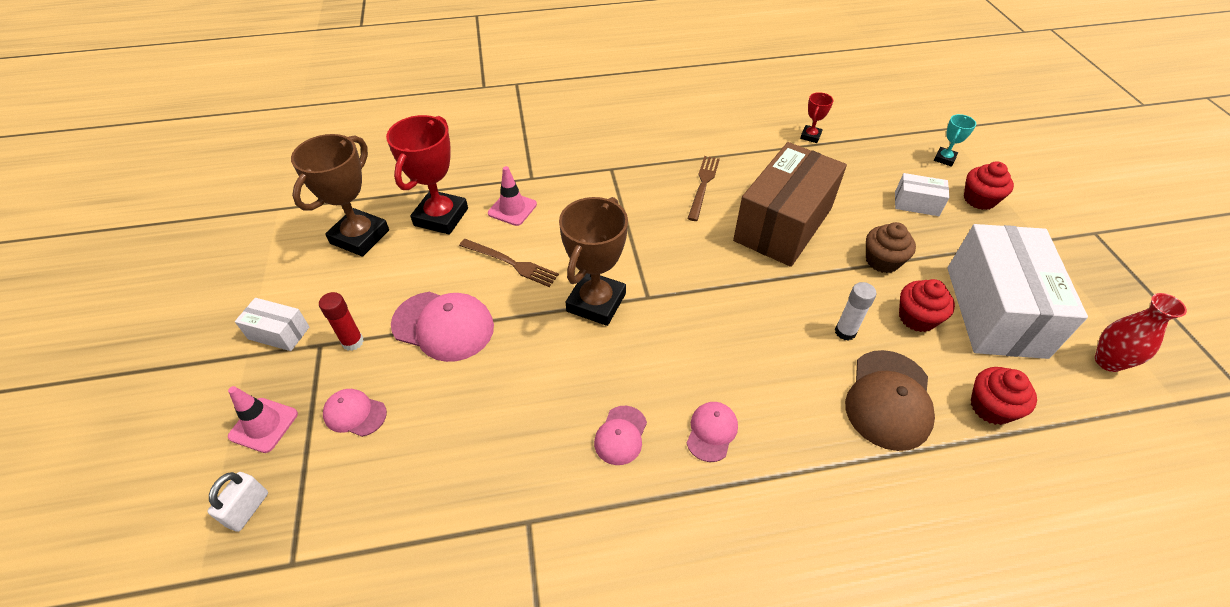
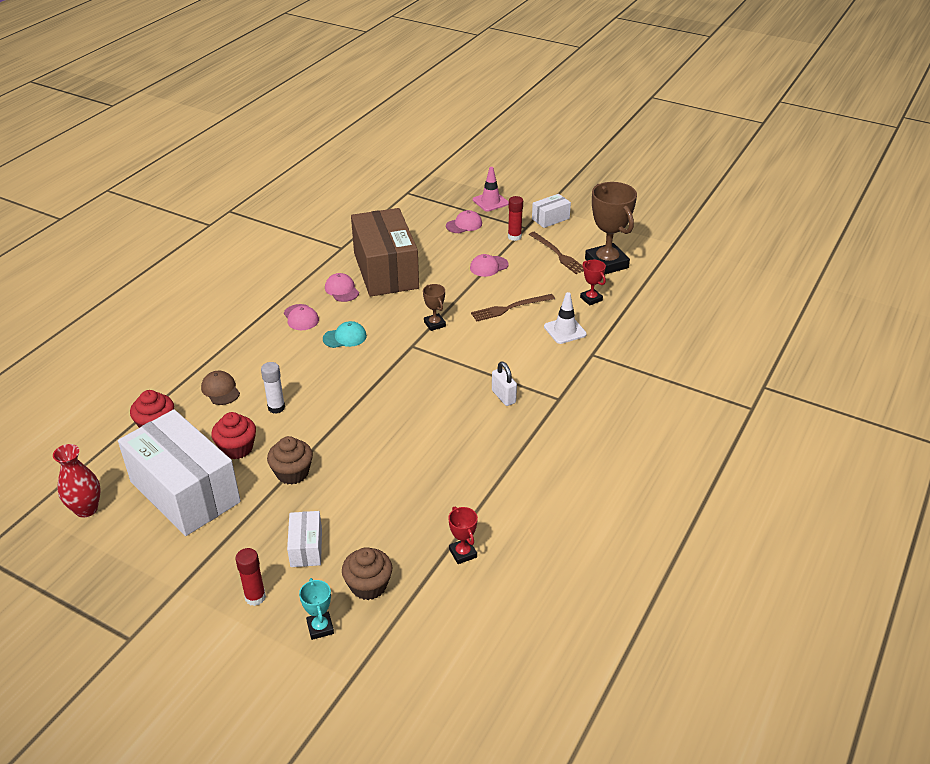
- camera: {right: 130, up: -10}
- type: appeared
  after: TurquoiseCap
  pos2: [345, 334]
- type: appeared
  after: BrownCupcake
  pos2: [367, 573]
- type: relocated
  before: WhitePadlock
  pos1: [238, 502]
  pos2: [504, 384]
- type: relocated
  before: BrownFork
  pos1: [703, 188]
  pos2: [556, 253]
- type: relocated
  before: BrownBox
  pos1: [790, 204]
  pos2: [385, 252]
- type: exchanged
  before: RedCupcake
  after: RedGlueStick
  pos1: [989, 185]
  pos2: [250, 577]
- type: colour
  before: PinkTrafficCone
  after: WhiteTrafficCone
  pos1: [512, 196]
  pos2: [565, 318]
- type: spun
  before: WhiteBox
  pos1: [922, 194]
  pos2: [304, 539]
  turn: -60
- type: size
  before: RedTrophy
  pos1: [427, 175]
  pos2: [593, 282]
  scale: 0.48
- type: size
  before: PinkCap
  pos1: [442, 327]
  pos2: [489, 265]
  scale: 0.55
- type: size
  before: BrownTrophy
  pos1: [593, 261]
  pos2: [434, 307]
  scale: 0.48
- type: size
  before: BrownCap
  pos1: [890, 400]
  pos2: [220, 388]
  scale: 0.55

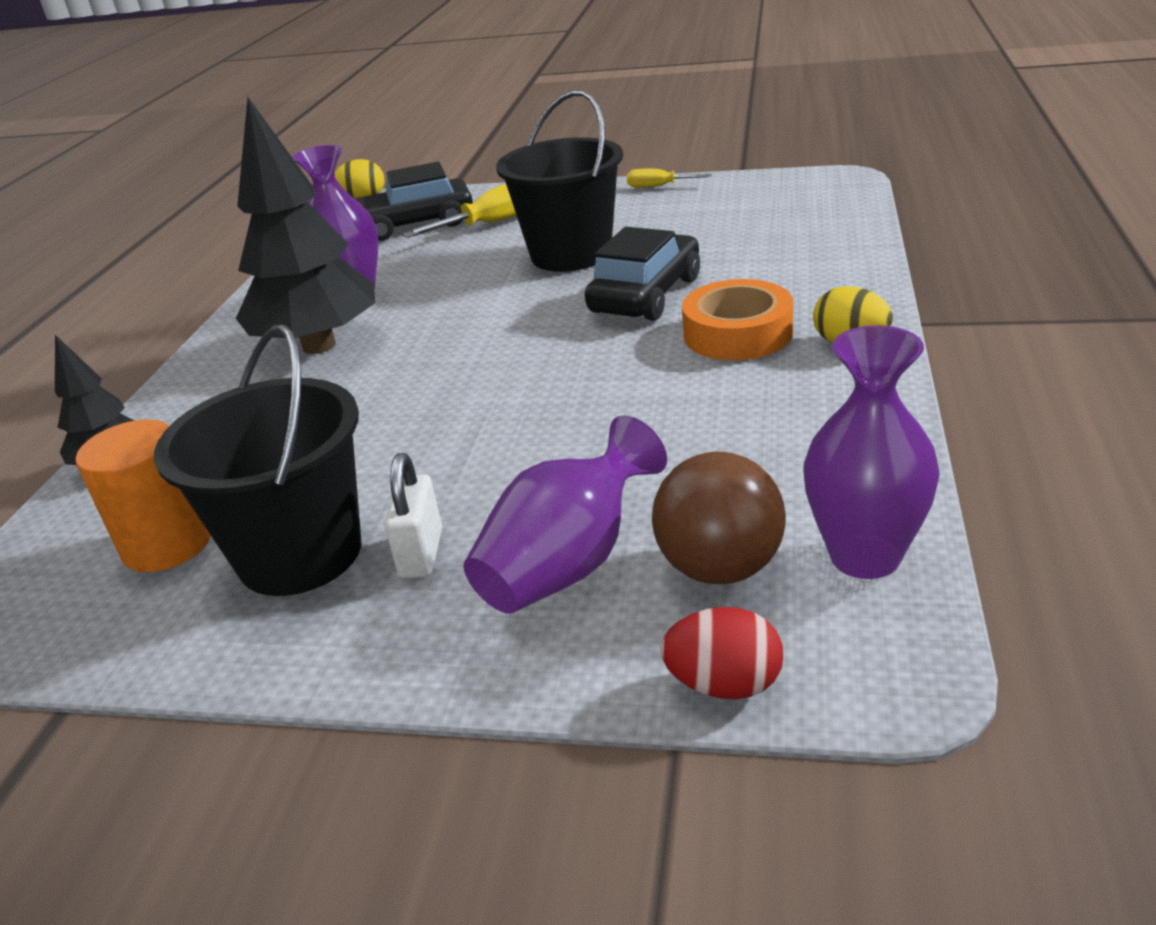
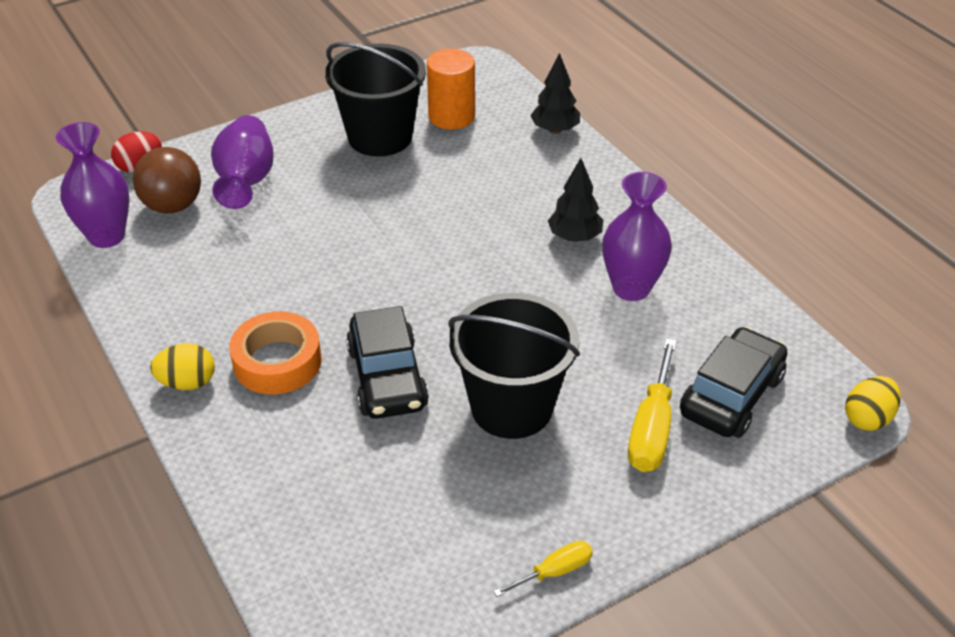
- camera: {right: 135, up: 10}
- type: missing
  before: WhitePadlock
  pos1: [413, 515]
- type: size
  before: BlackTree
  pos1: [305, 226]
  pos2: [575, 200]
  scale: 0.51

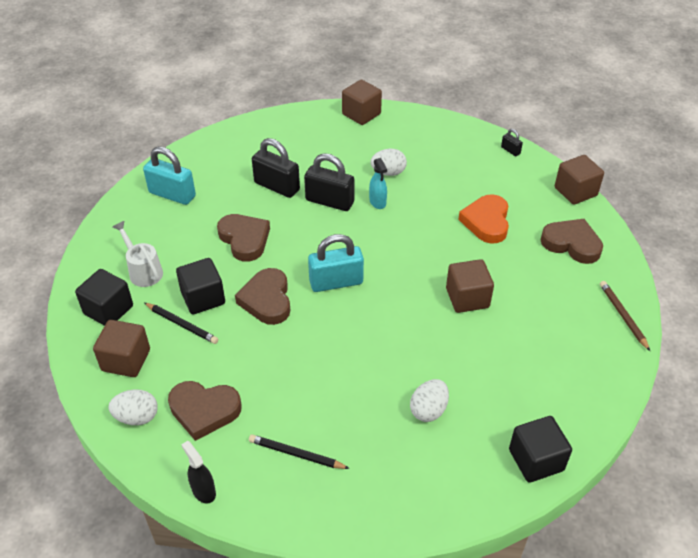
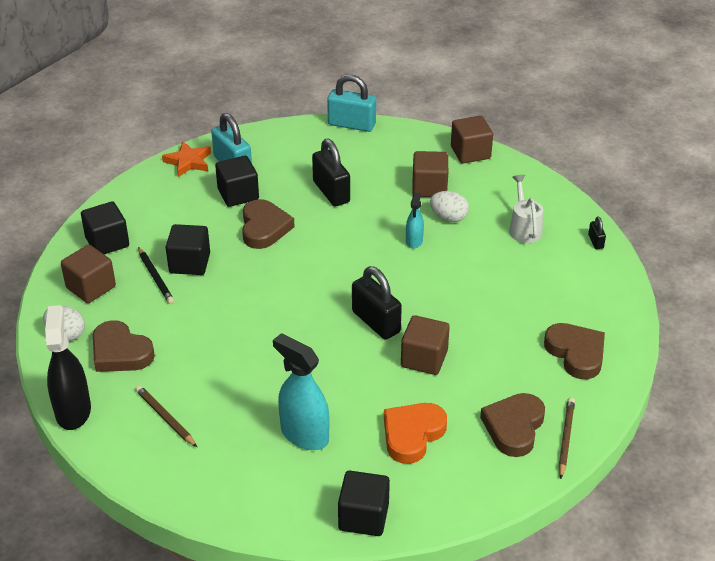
- camera: {right: 30, up: -5}
- type: appeared
  after: OrangeStar
  pos2: [186, 159]
- type: appeared
  after: BlackCube
  pos2: [237, 181]
- type: relocated
  before: WhiteWateringCan
  pos1: [138, 254]
  pos2: [526, 209]
- type: relocated
  before: BrownHeart
  pos1: [262, 296]
  pos2: [512, 425]
- type: relocated
  before: BlackPadlock
  pos1: [329, 182]
  pos2: [377, 303]
- type: relocated
  before: TurquoisePadlock
  pos1: [336, 263]
  pos2: [351, 103]
- type: relocated
  before: OrangeHeart
  pos1: [483, 218]
  pos2: [415, 433]
- type: relocated
  before: BrownCube
  pos1: [579, 180]
  pos2: [430, 174]
- type: exchanged
  before: WhiteEgg
  after: TurquoiseSprayBottle
  pos1: [429, 400]
  pos2: [301, 391]
- type: colour
  before: BlackPencil
  after: BrownPencil
  pos1: [299, 451]
  pos2: [166, 416]
- type: size
  before: BlackSprayBottle
  pos1: [198, 472]
  pos2: [68, 367]
  scale: 1.81

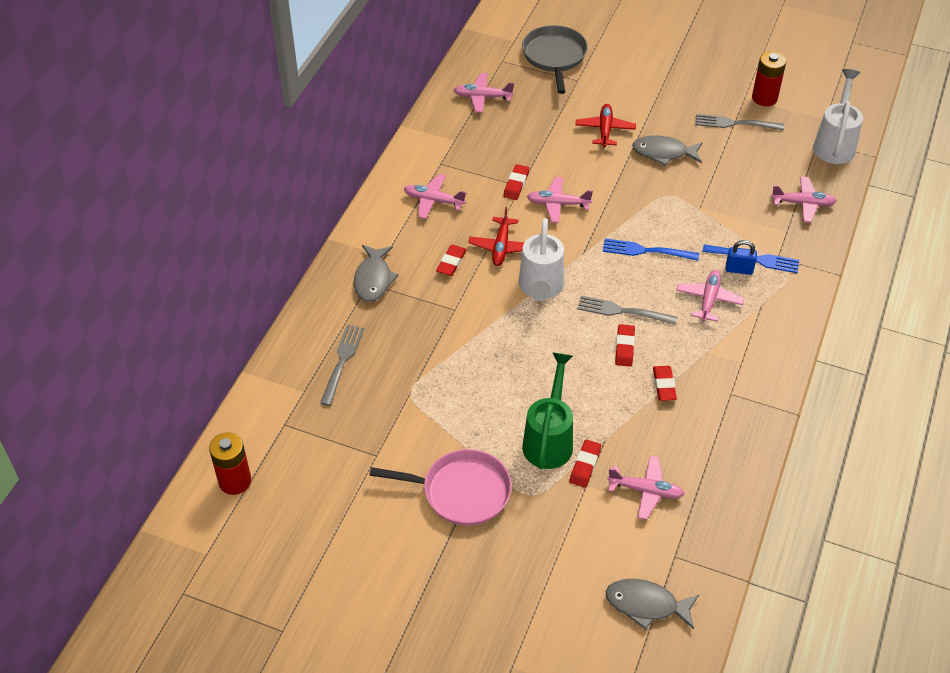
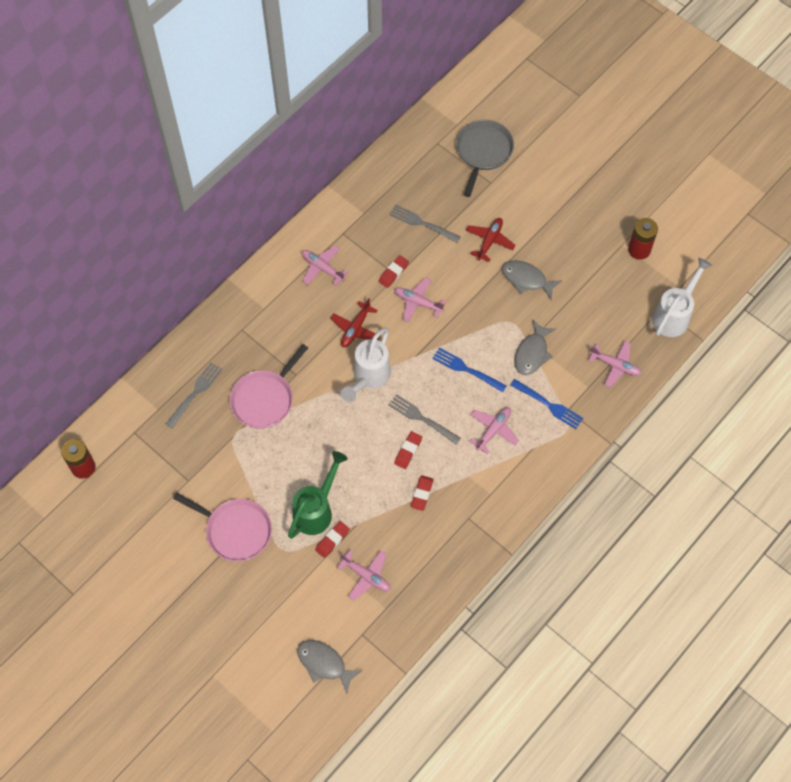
- camera: {right: 20, up: 15}
- type: missing
  before: RedEraser
  pos1: [451, 260]
- type: missing
  before: PinkPlane
  pos1: [484, 93]
- type: missing
  before: BluePadlock
  pos1: [741, 257]
- type: appeared
  after: PinkPan
  pos2: [269, 386]
- type: relocated
  before: GreyFish
  pos1: [376, 273]
  pos2: [535, 347]
- type: relocated
  before: GreyFork
  pos1: [739, 122]
  pos2: [424, 223]

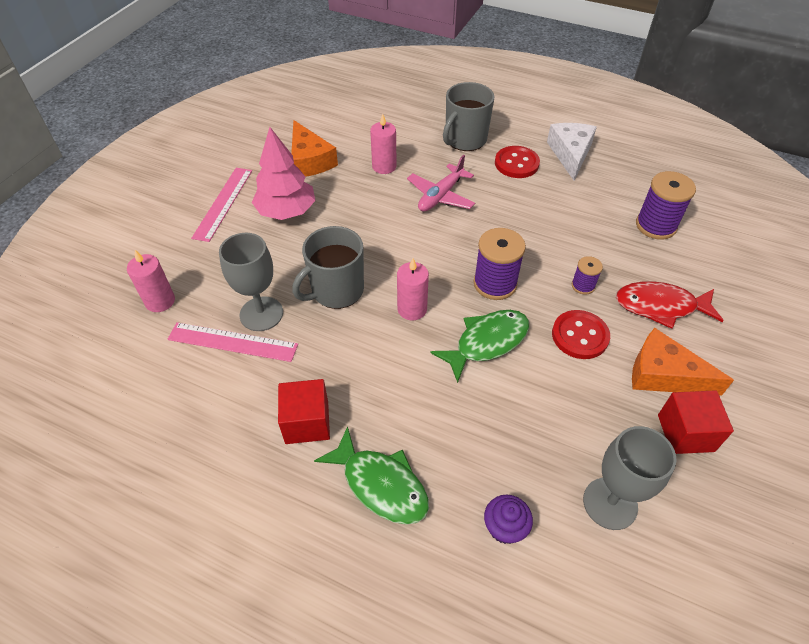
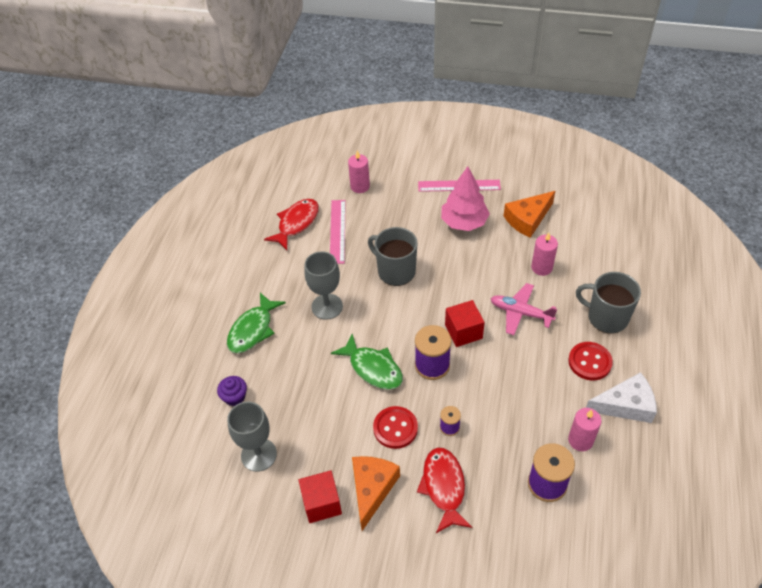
- camera: {right: 80, up: 0}
- type: appeared
  after: RedFish
  pos2: [291, 224]
- type: relocated
  before: GreyGoblet
  pos1: [251, 282]
  pos2: [323, 285]
- type: relocated
  before: RedCube
  pos1: [304, 411]
  pos2: [465, 323]
- type: relocated
  before: PinkCandle
  pos1: [413, 289]
  pos2: [585, 429]

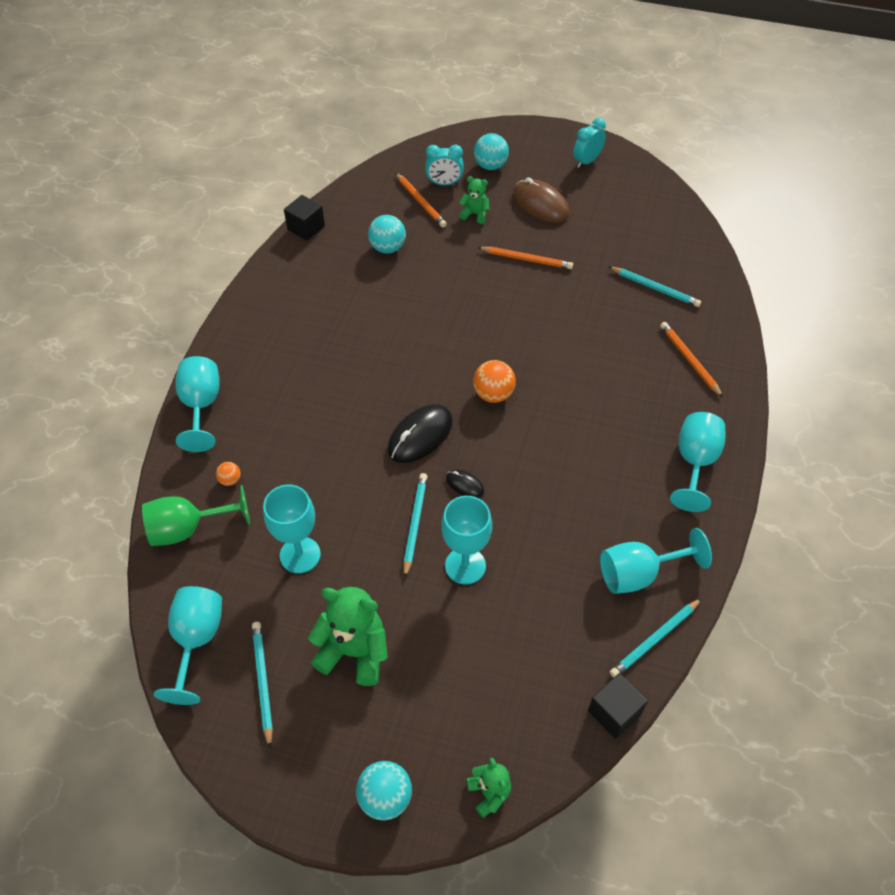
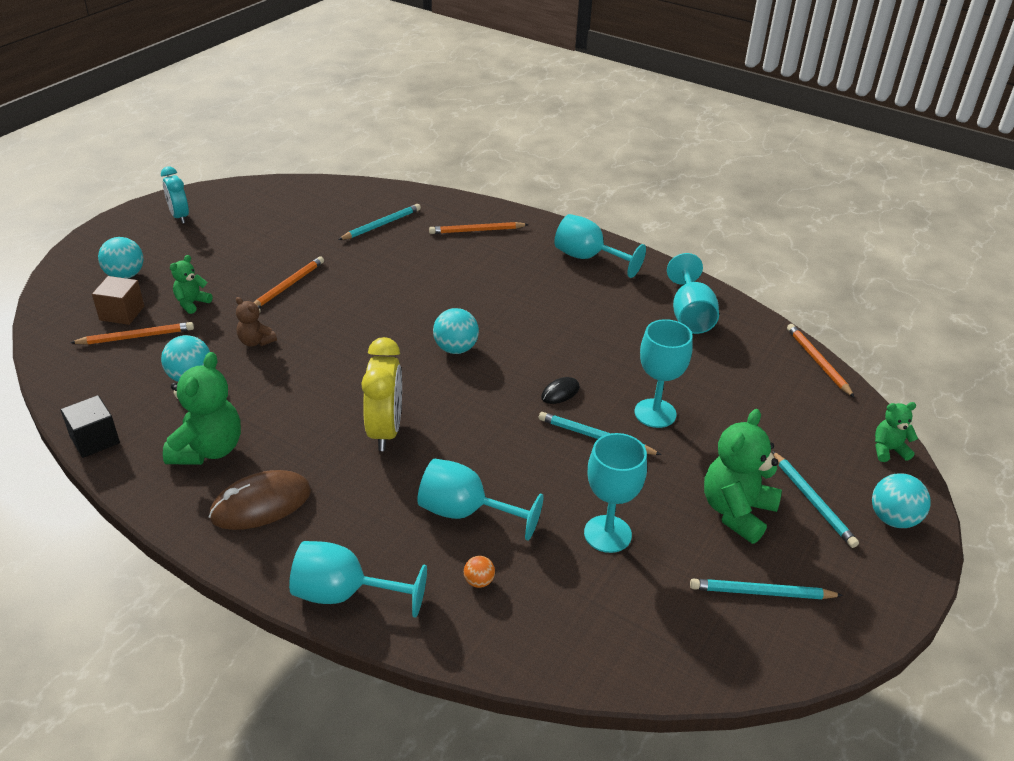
- camera: {right: -75, up: -15}
- type: missing
  before: GreenGoblet
  pos1: [196, 515]
- type: missing
  before: BlackMouse
  pos1: [420, 433]
- type: appeared
  after: GreenTeddyBear
  pos2: [202, 408]
- type: appeared
  after: BrownTeddyBear
  pos2: [256, 321]
- type: appeared
  after: YellowClock
  pos2: [381, 394]
- type: relocated
  before: TurquoiseGoblet
  pos1: [188, 645]
  pos2: [480, 500]
- type: relocated
  before: BrownMouse
  pos1: [541, 200]
  pos2: [260, 500]
- type: relocated
  before: TurquoisePencil
  pos1: [656, 638]
  pos2: [815, 499]
- type: exchanged
  before: TurquoiseClock
  after: BrownCube
  pos1: [444, 165]
  pos2: [118, 300]
- type: exchanged
  before: BlackCube
  after: OrangePencil
  pos1: [618, 706]
  pos2: [821, 361]
- type: colour
  before: OrangeBall
  after: TurquoiseBall
  pos1: [494, 381]
  pos2: [456, 331]

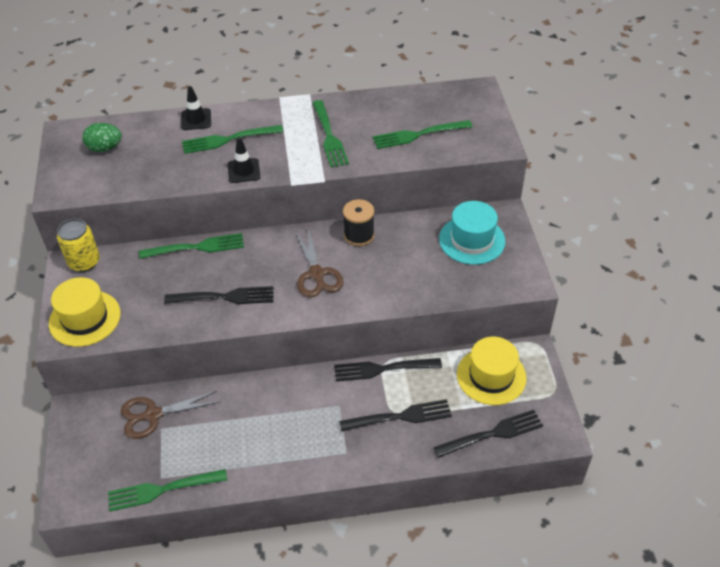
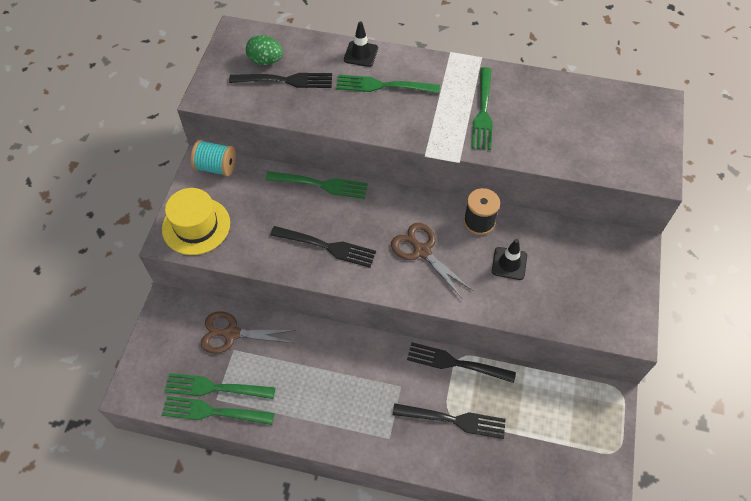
- camera: {right: 20, up: 10}
- type: missing
  before: TurquoiseHat
  pos1: [472, 233]
- type: missing
  before: YellowHat
  pos1: [492, 371]
- type: relocated
  before: BlackTrafficCone
  pos1: [244, 160]
  pos2: [509, 259]
- type: relocated
  before: GreenFork
  pos1: [422, 134]
  pos2: [219, 386]
- type: relocated
  before: BlackFork
  pos1: [488, 434]
  pos2: [280, 80]
- type: exchanged
  before: YellowCan
  after: TurquoiseSpool
  pos1: [78, 245]
  pos2: [213, 158]
- type: spun
  before: BrownScissors
  pos1: [319, 262]
  pos2: [432, 260]
  turn: 135

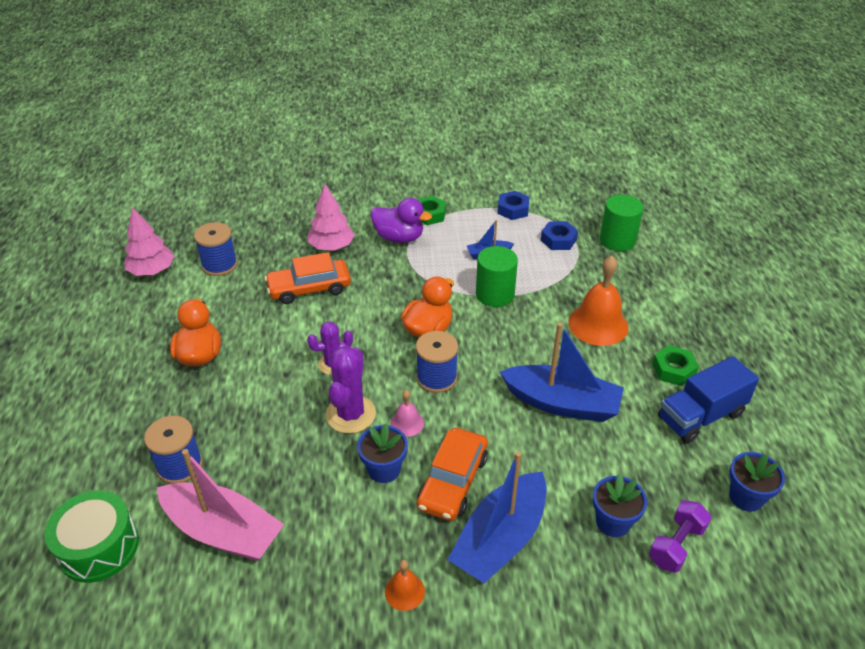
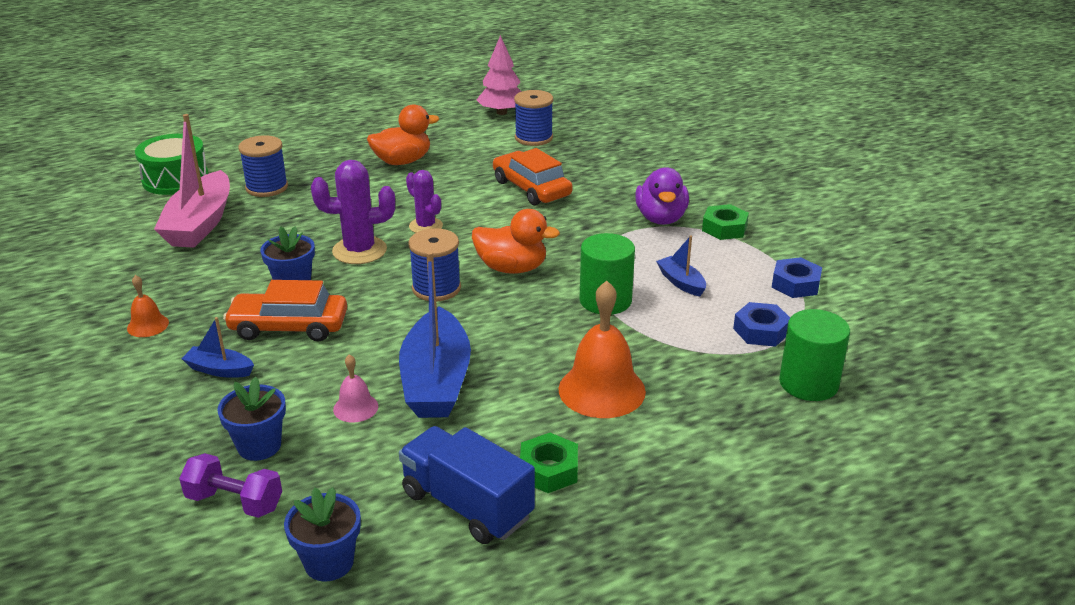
- camera: {right: 70, up: -10}
- type: missing
  before: PinkTree
  pos1: [331, 217]
- type: relocated
  before: PinkBell
  pos1: [407, 413]
  pos2: [355, 388]
- type: size
  before: BlueBoat
  pos1: [497, 517]
  pos2: [217, 347]
  scale: 0.47

